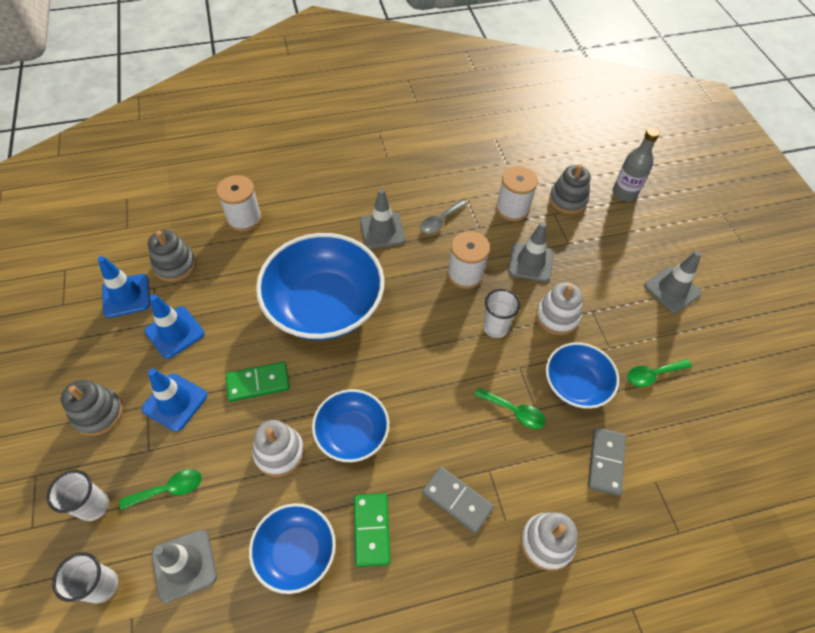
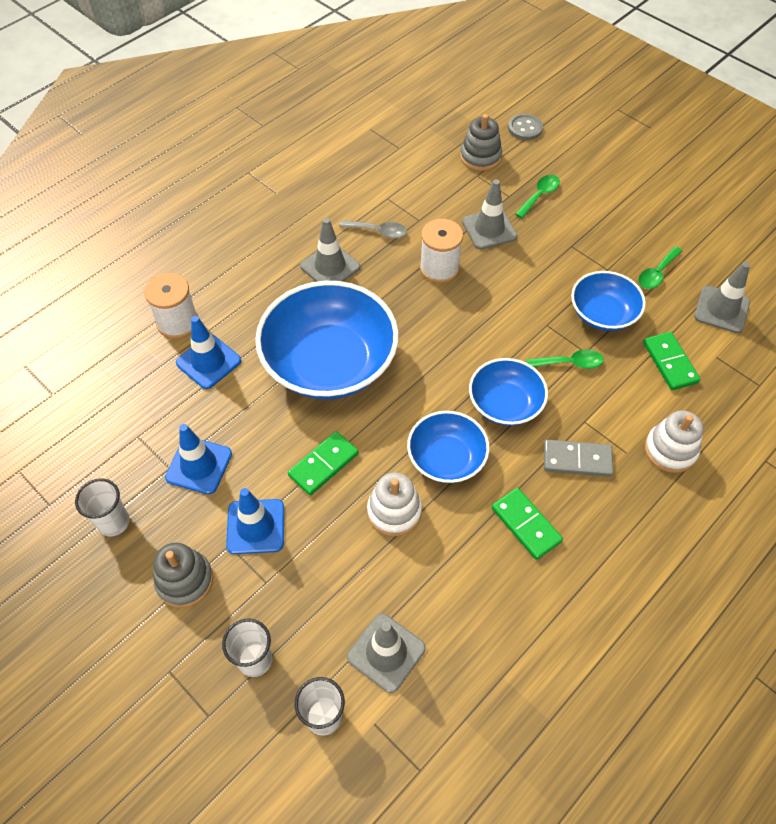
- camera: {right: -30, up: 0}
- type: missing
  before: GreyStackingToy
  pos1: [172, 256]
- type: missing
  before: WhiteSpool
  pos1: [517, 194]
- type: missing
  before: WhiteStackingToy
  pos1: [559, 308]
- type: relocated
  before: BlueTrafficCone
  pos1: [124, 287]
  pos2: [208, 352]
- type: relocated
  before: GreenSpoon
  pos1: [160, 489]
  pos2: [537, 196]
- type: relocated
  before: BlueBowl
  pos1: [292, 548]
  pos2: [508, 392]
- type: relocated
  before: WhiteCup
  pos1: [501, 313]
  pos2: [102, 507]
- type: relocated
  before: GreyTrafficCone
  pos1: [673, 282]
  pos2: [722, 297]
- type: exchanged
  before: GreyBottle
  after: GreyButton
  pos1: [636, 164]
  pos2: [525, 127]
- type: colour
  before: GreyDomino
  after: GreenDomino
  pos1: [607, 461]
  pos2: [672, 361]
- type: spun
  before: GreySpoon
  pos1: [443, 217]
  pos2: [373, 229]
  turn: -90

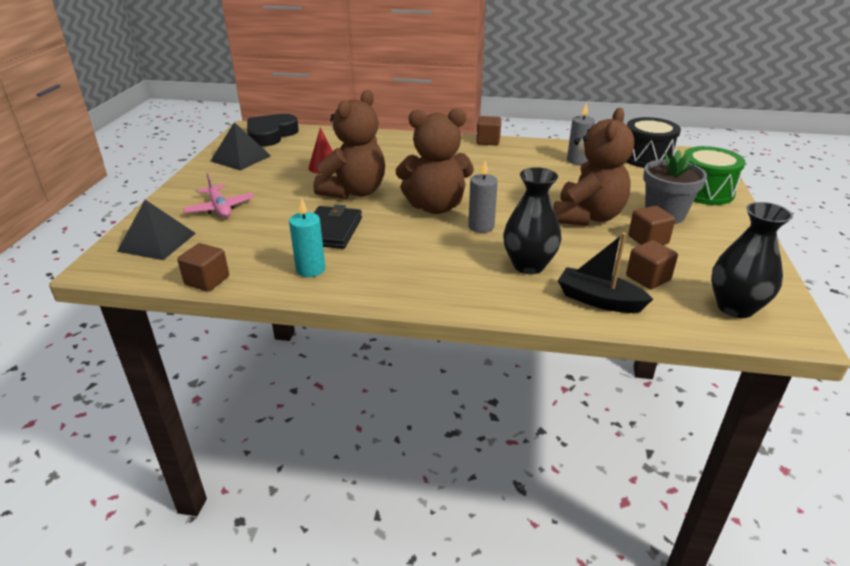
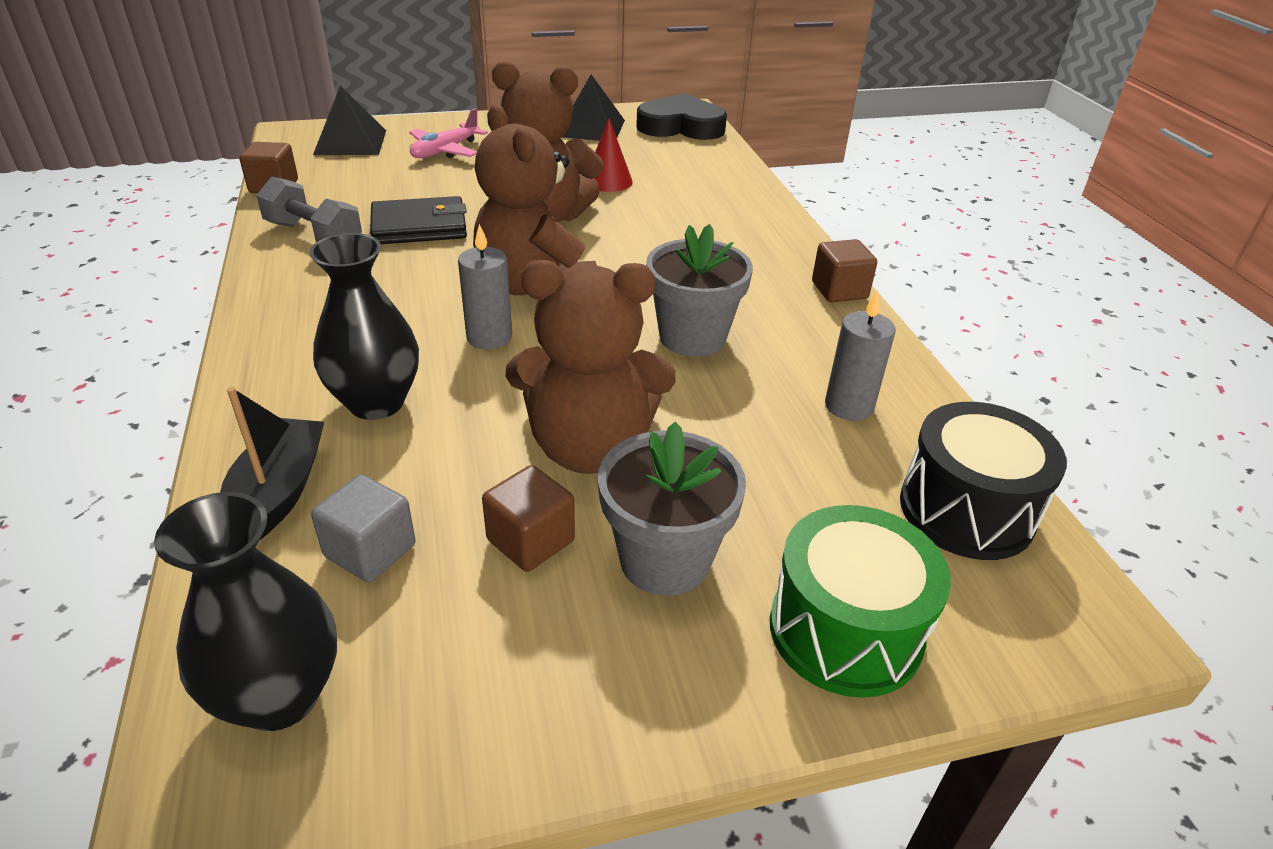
- camera: {right: 65, up: 5}
- type: appeared
  after: GreyFlowerPot
  pos2: [699, 290]
- type: exchanged
  before: TurquoiseCandle
  after: GreyDumbbell
  pos1: [307, 237]
  pos2: [309, 209]
- type: colour
  before: BrownCube
  after: GreyCube
  pos1: [652, 264]
  pos2: [363, 528]

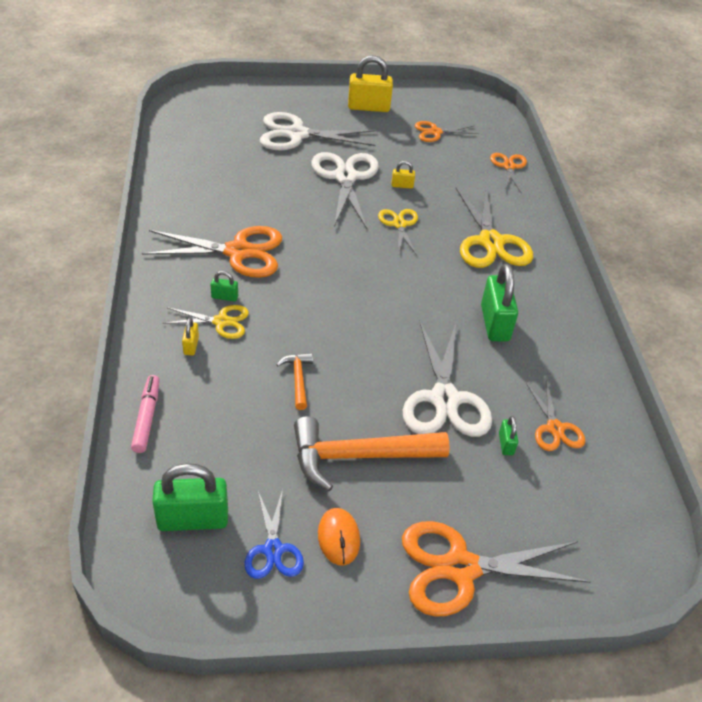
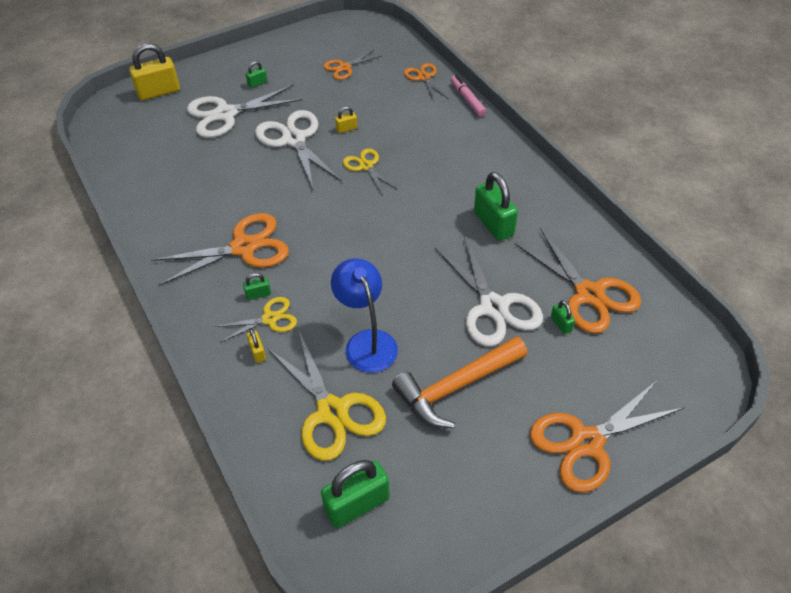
- camera: {right: -20, up: 5}
- type: missing
  before: BlueScissors
  pos1: [274, 534]
- type: missing
  before: OrangeMouse
  pos1: [339, 537]
- type: appeared
  after: GreenPadlock
  pos2: [257, 74]
- type: relocated
  before: PinkMarker
  pos1: [145, 414]
  pos2: [468, 96]
- type: relocated
  before: YellowPadlock
  pos1: [370, 83]
  pos2: [154, 71]
- type: relocated
  before: YellowScissors
  pos1: [494, 227]
  pos2: [326, 395]
- type: exchanged
  before: OrangeHammer
  after: BlueLamp
  pos1: [294, 381]
  pos2: [364, 315]
- type: size
  before: OrangeScissors
  pos1: [555, 416]
  pos2: [578, 281]
  scale: 1.78

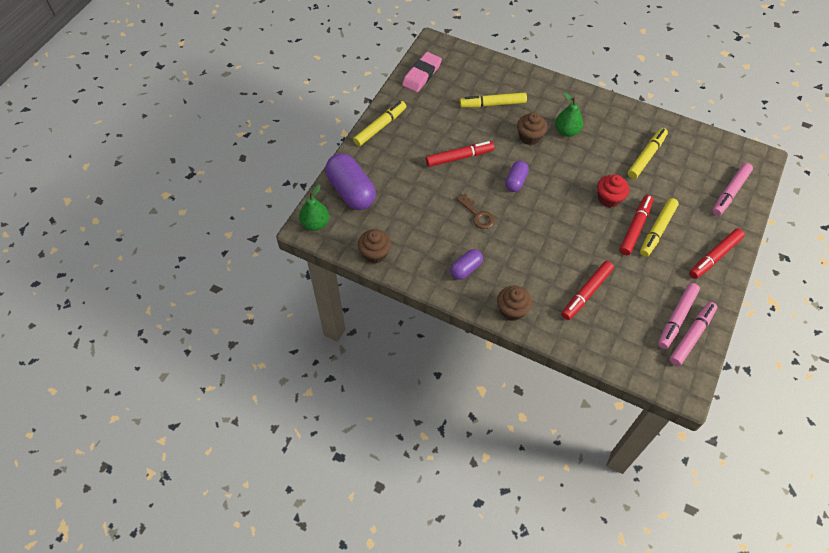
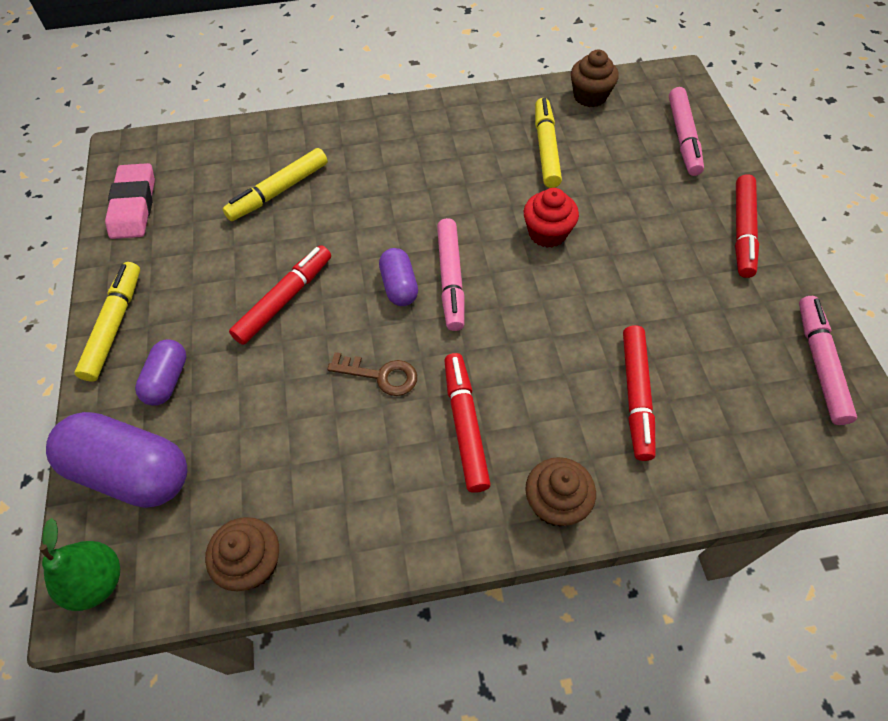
- camera: {right: -35, up: 0}
- type: missing
  before: GreenPear
  pos1: [569, 115]
- type: missing
  before: YellowMarker
  pos1: [659, 227]
- type: relocated
  before: PurpleCapsule
  pos1: [466, 264]
  pos2: [160, 372]
- type: relocated
  before: BrownCupcake
  pos1: [532, 129]
  pos2: [595, 78]
- type: relocated
  before: RedMarker
  pos1: [637, 225]
  pos2: [467, 423]
- type: relocated
  before: PinkMarker
  pos1: [679, 316]
  pos2: [450, 274]

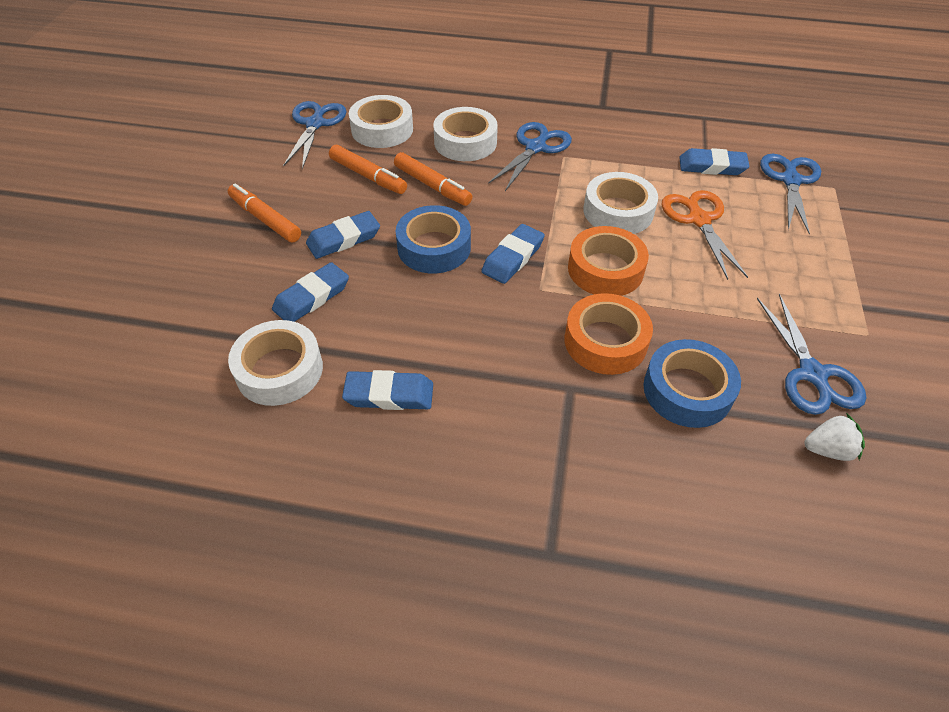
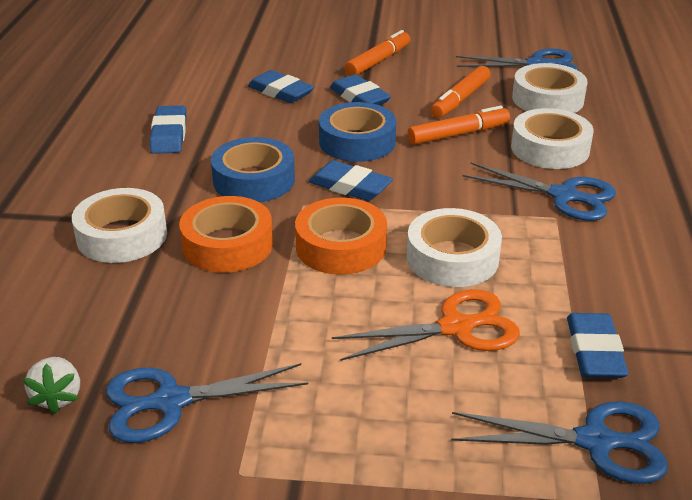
- camera: {right: 85, up: -15}
- type: relocated
  before: WhiteTape
  pos1: [275, 363]
  pos2: [119, 225]
- type: relocated
  before: BlueTape
  pos1: [692, 383]
  pos2: [253, 169]
- type: spun
  before: OrangeMarker
  pos1: [433, 179]
  pos2: [459, 125]
  turn: -150

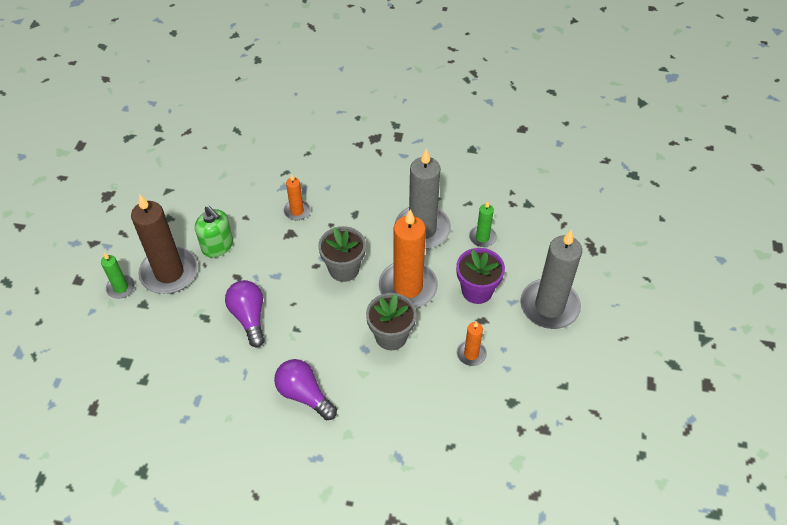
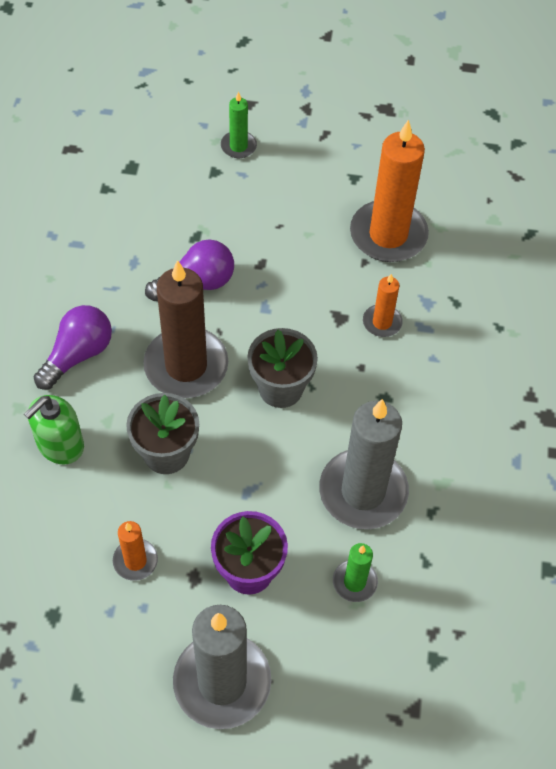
- camera: {right: 85, up: 5}
- type: relocated
  before: BrownCandle
  pos1: [164, 244]
  pos2: [185, 329]
- type: relocated
  before: GreenSoapDispenser
  pos1: [214, 232]
  pos2: [54, 430]
- type: relocated
  before: OrangeCandle
  pos1: [408, 259]
  pos2: [389, 190]

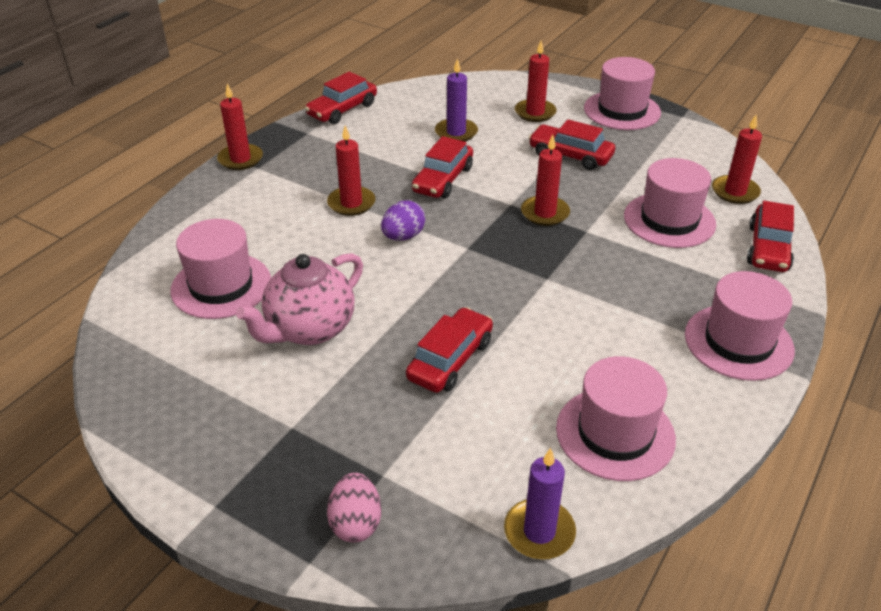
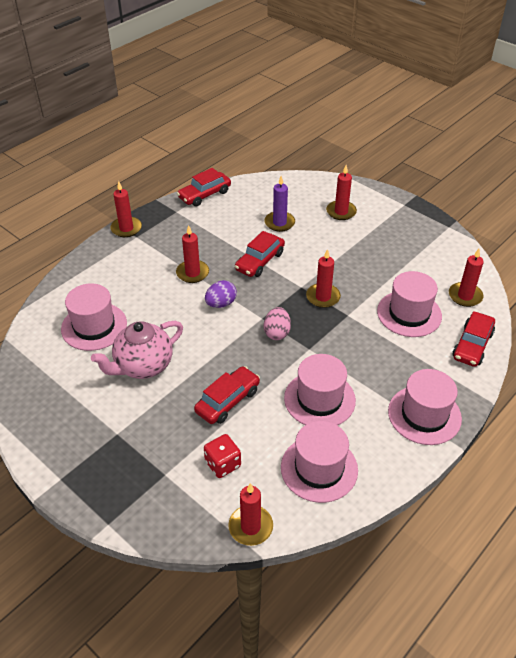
- camera: {right: 10, up: 5}
- type: missing
  before: RedCar
  pos1: [572, 144]
- type: appeared
  after: RedDice
  pos2: [222, 456]
- type: relocated
  before: PinkEgg
  pos1: [354, 507]
  pos2: [277, 323]
- type: relocated
  before: PinkHat
  pos1: [622, 93]
  pos2: [320, 389]
- type: colour
  before: PurpleCandle
  after: RedCandle
  pos1: [540, 503]
  pos2: [250, 514]

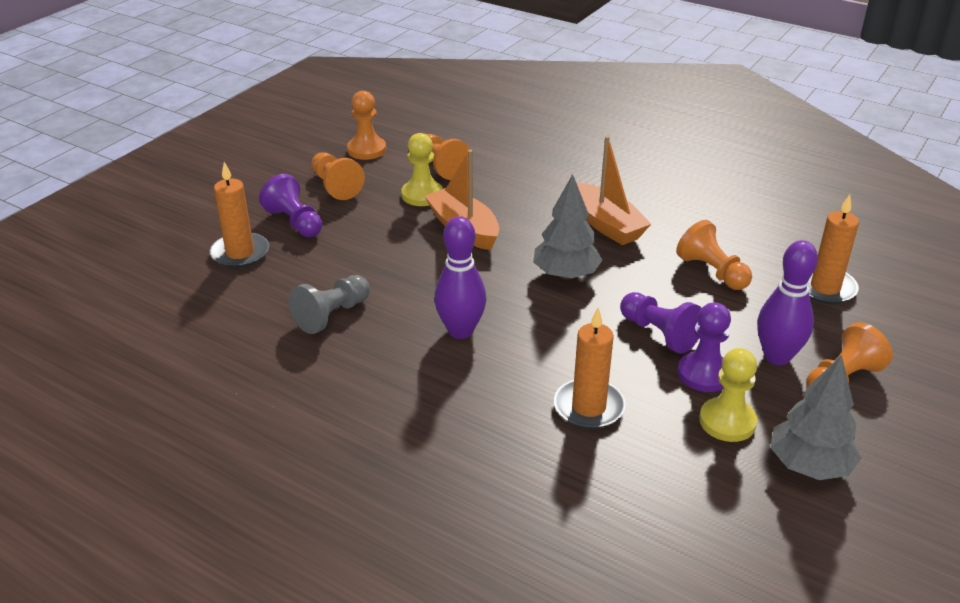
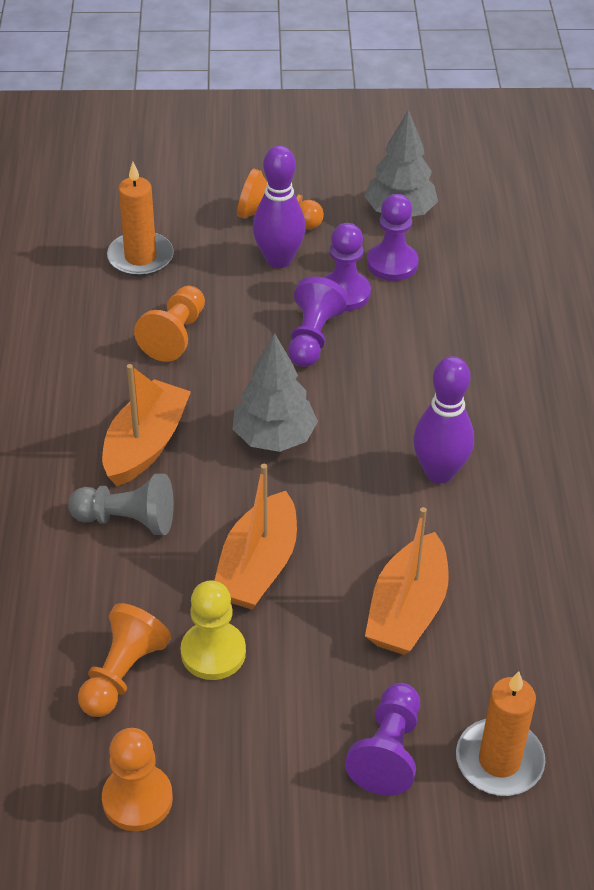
- camera: {right: -125, up: 10}
- type: missing
  before: OrangePawn
  pos1: [338, 176]
- type: missing
  before: OrangeCandle
  pos1: [589, 368]
- type: appeared
  after: OrangeBoat
  pos2: [407, 581]
- type: relocated
  before: GreyPawn
  pos1: [329, 304]
  pos2: [121, 504]
- type: colour
  before: YellowPawn
  after: PurplePawn
  pos1: [728, 395]
  pos2: [393, 237]

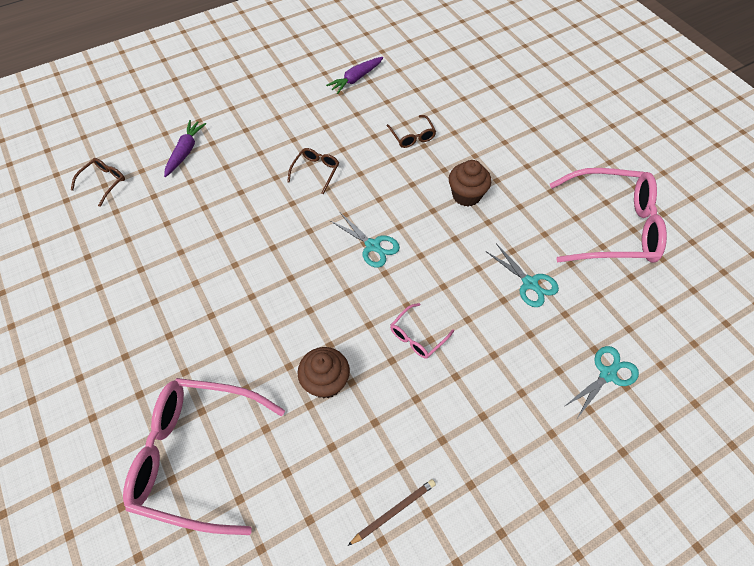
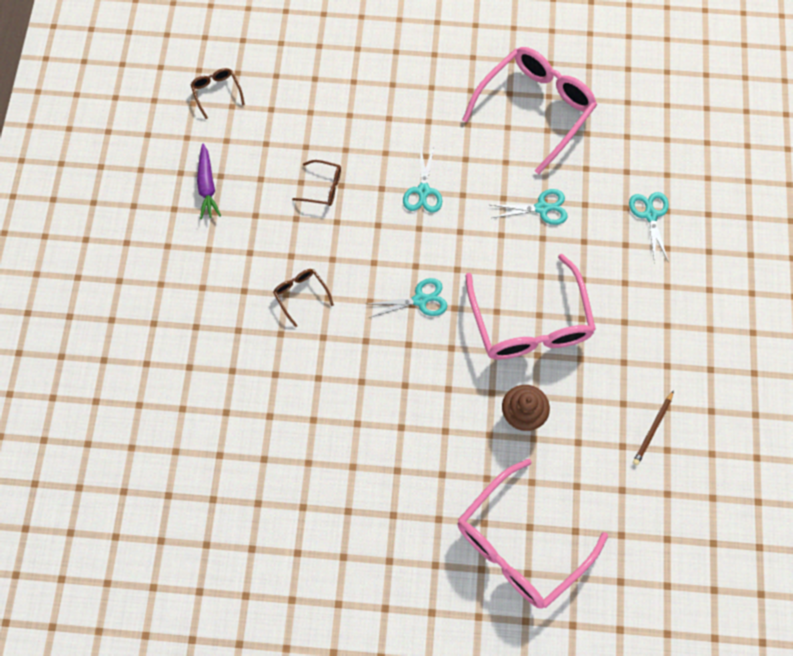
- camera: {right: -55, up: 10}
- type: missing
  before: PurpleCarrot
  pos1: [185, 148]
- type: relocated
  before: BrownGlasses
  pos1: [98, 182]
  pos2: [218, 93]
- type: exchanged
  before: BrownCupcake
  after: TurquoiseScissors
  pos1: [470, 183]
  pos2: [422, 178]
- type: spun
  before: BrownPencil
  pos1: [392, 512]
  pos2: [653, 427]
  turn: -150
- type: size
  before: PinkGlasses
  pos1: [422, 331]
  pos2: [530, 307]
  scale: 2.31

